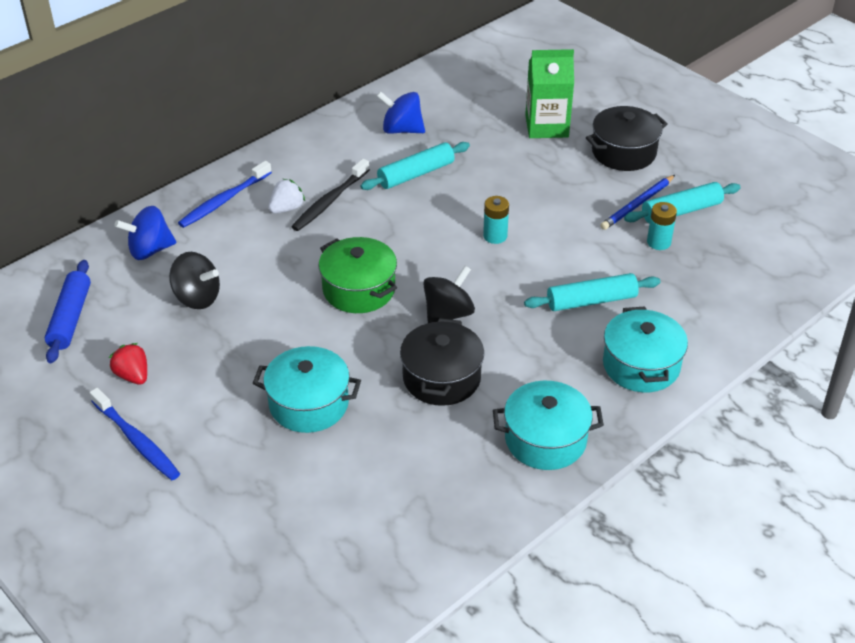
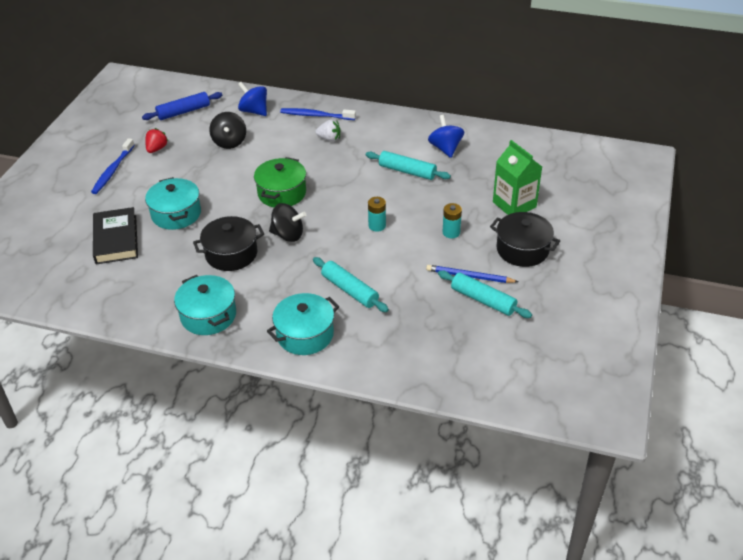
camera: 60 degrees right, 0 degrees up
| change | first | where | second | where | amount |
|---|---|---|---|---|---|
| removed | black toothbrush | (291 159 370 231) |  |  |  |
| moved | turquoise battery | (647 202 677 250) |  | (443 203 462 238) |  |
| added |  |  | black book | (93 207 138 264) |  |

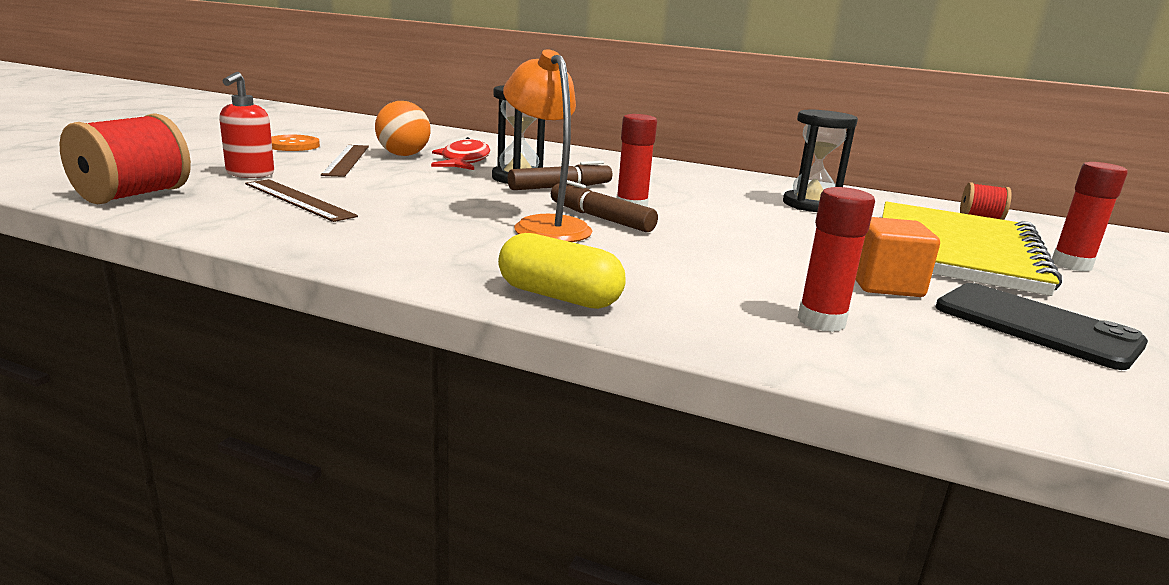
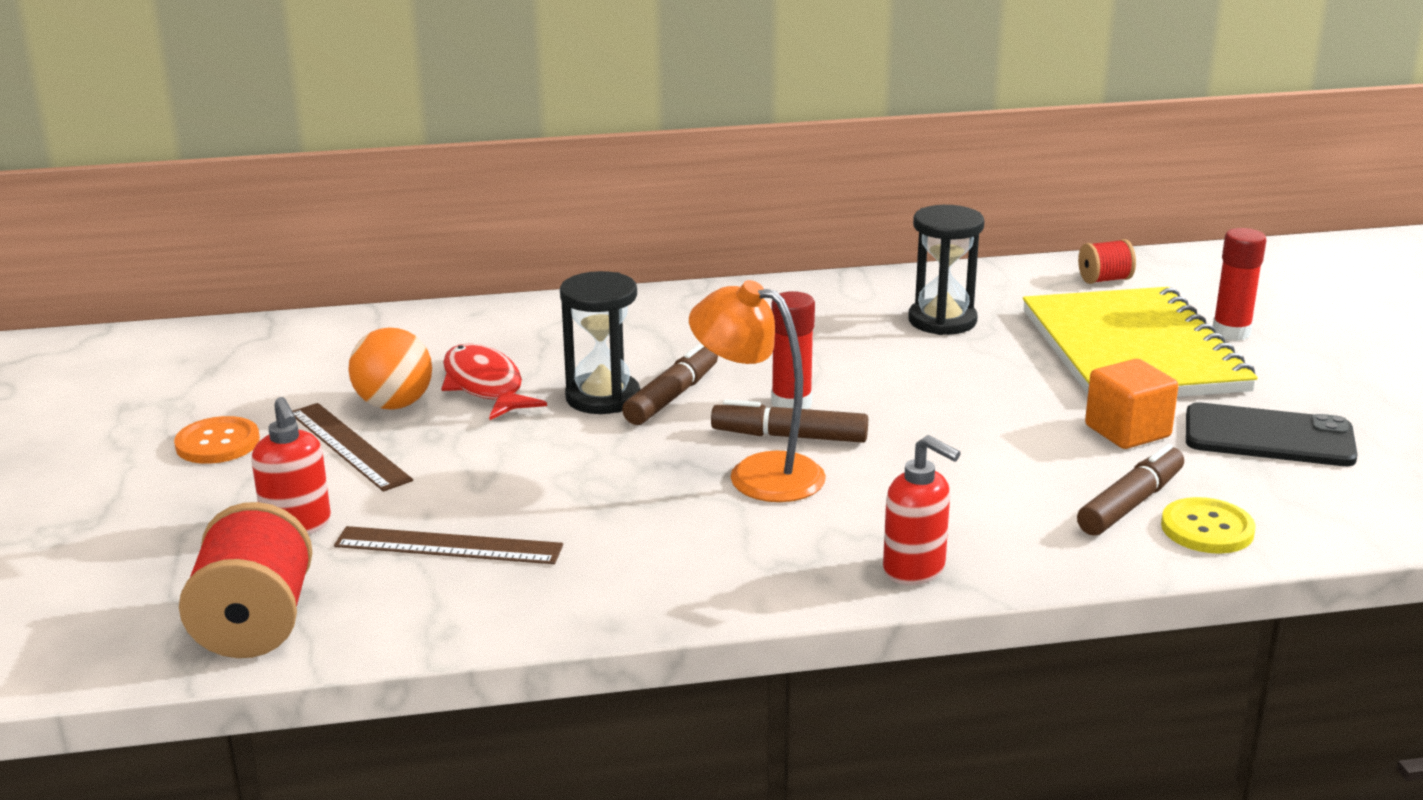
camera: 30 degrees left, 5 degrees up
| change | first | where | second | where | amount |
|---|---|---|---|---|---|
| replaced | red glue stick | (798 187 875 332) | brown marker | (1077 444 1184 536) |  |
| replaced | yellow capsule | (498 233 626 309) | red soap dispenser | (883 435 961 585) |  |
| added |  |  | yellow button | (1161 497 1256 554) |  |

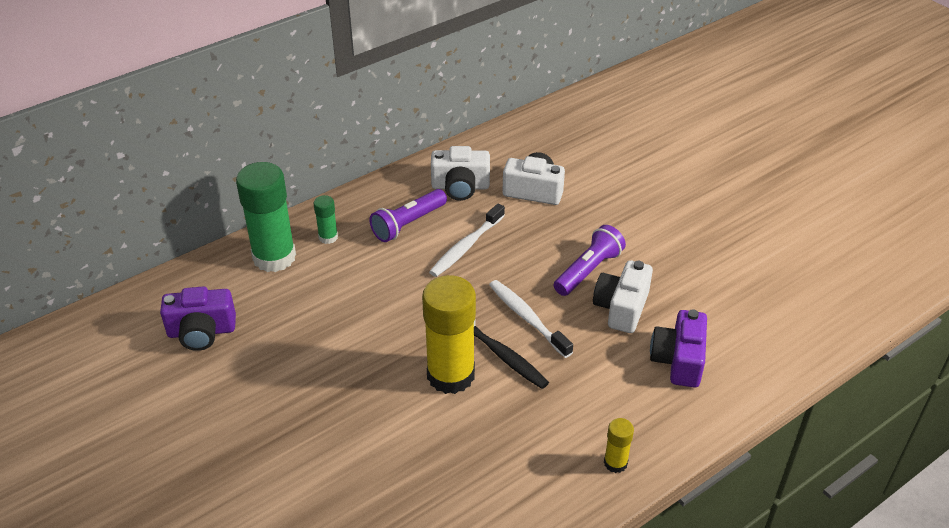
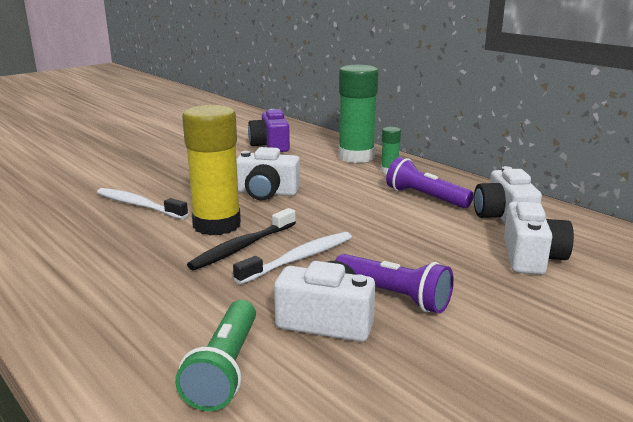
camera: 85 degrees right, 20 degrees down
| change | first | where | second | where | amount |
|---|---|---|---|---|---|
| moved | white toothbrush | (429 203 505 277) |  | (97 188 188 219) |  |
| replaced | purple camera | (650 309 707 388) | green flashlight | (175 300 256 411) |  |
| removed | yellow glue stick | (604 418 634 473) |  |  |  |
| added |  |  | white camera | (236 147 300 200) |  |

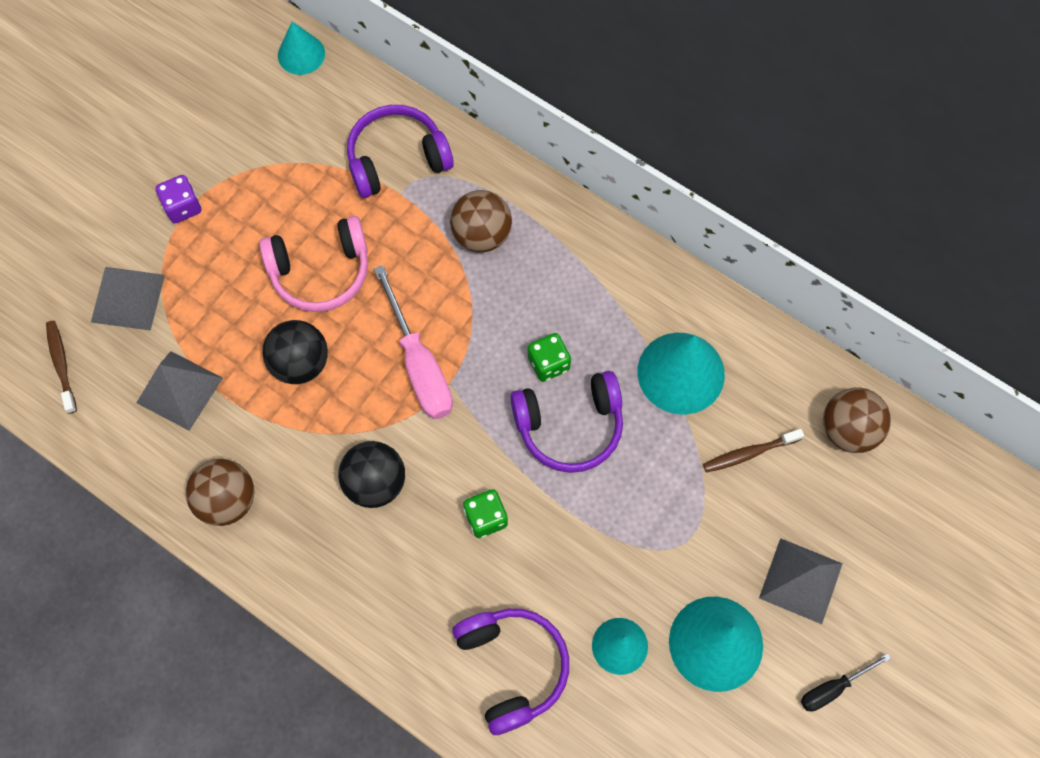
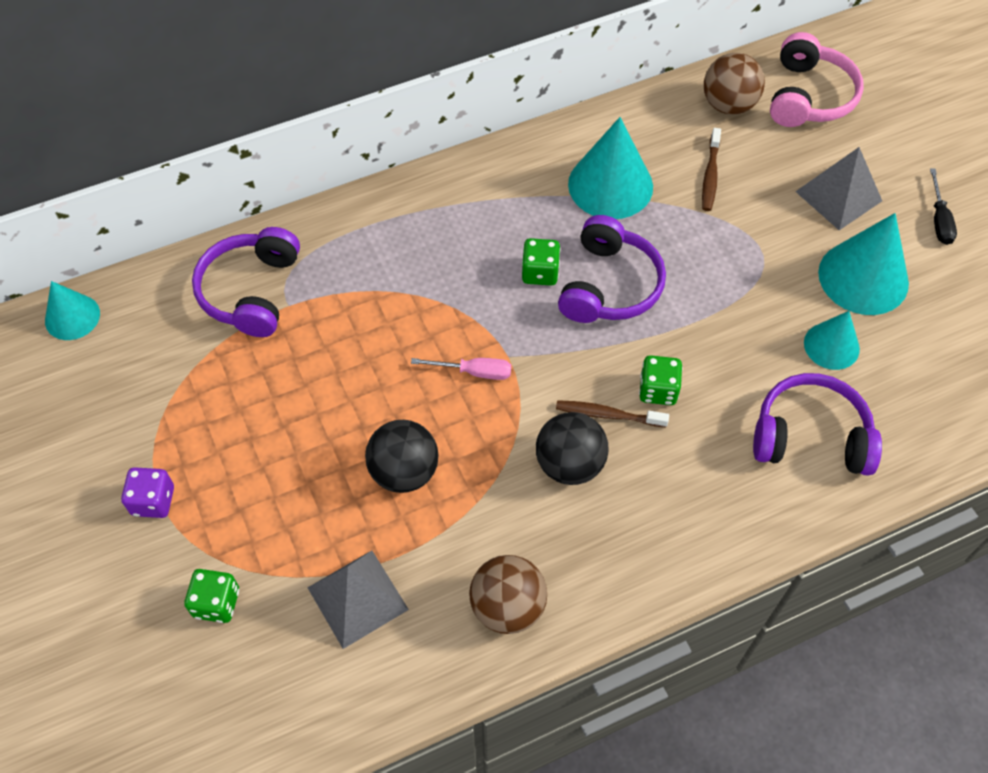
camera: 60 degrees left, 10 degrees down
| change | first | where | second | where | amount |
|---|---|---|---|---|---|
| removed | brown ball | (450 190 512 252) |  |  |  |
| moved | pink headphones | (259 216 368 312) |  | (770 32 864 127) |  |
| resized | pink screwdriver | (374 265 453 419) |  | (411 358 511 380) | x0.54 |
| replaced | grey pyramid | (91 267 165 331) | green dice | (184 569 239 623) |  |
| moved | brown toothbrush | (46 321 77 414) |  | (556 400 669 427) |  |

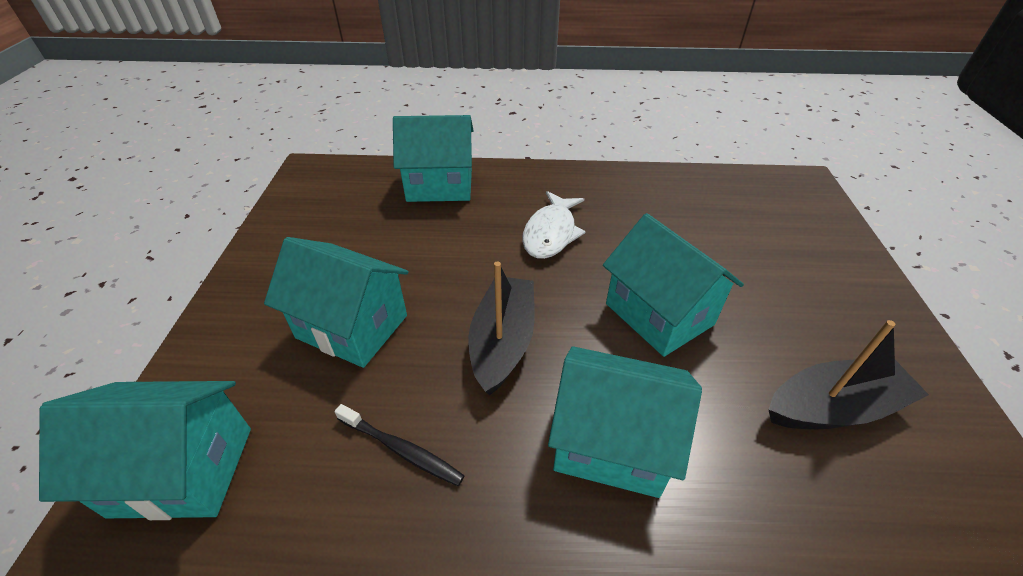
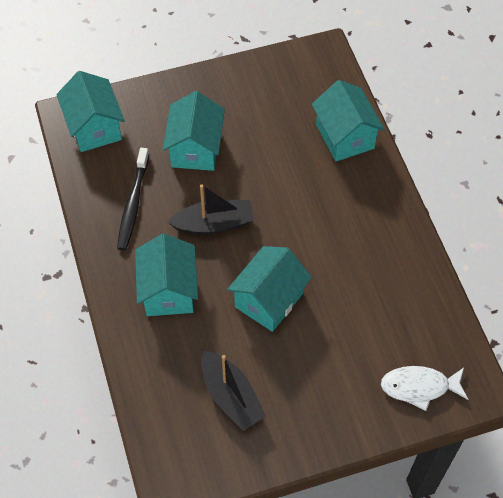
camera: 70 degrees right, 15 degrees up
| change | first | where | second | where | amount |
|---|---|---|---|---|---|
| moved | white fish | (522 191 586 259) |  | (381 366 468 411) |  |
| resized | black toothbrush | (334 404 465 486) |  | (117 148 149 250) | x1.53 |

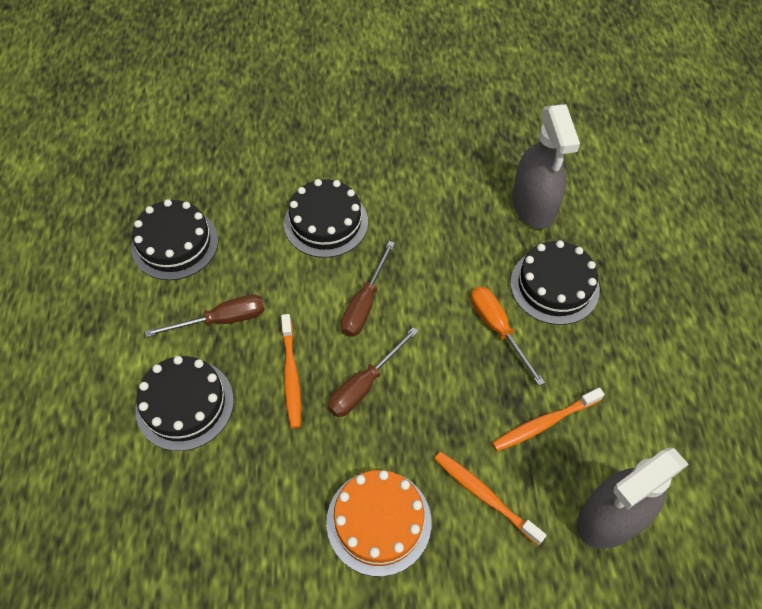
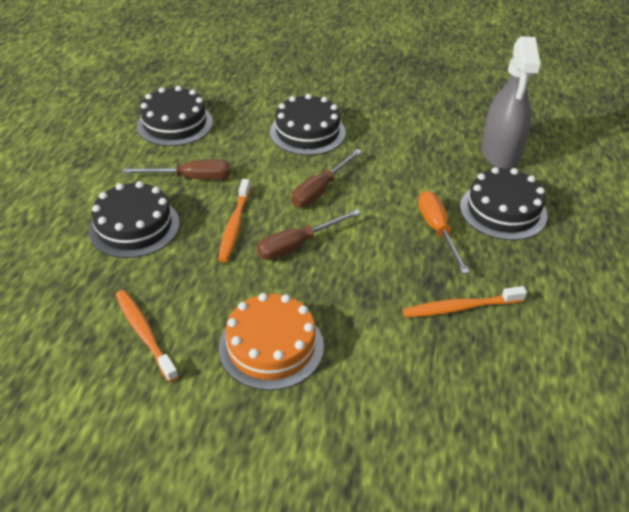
camera: 15 degrees right, 15 degrees down
| change | first | where | second | where | amount |
|---|---|---|---|---|---|
| removed | grey spray bottle | (577 448 689 549) |  |  |  |
| moved | orange toothbrush | (434 452 547 545) |  | (116 290 179 382) |  |

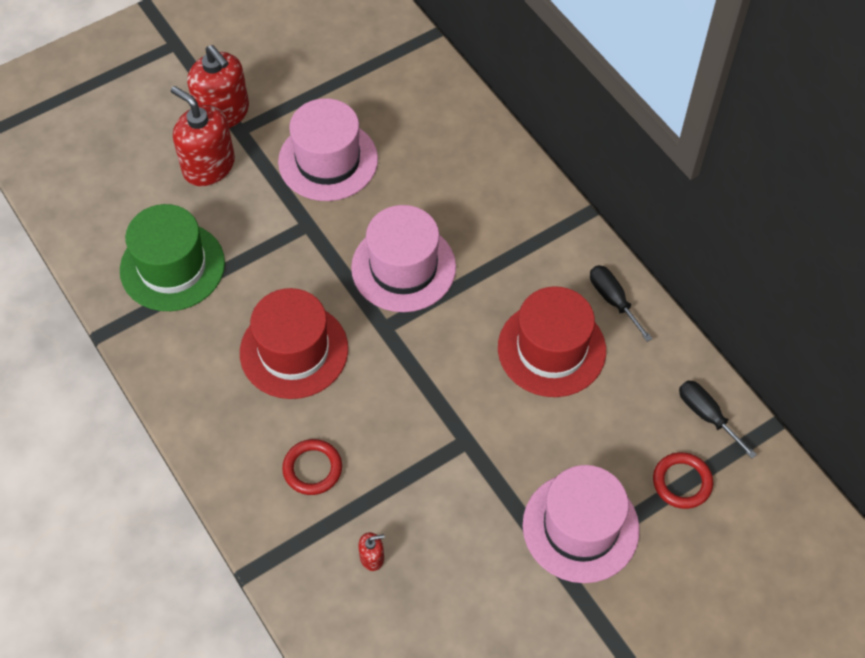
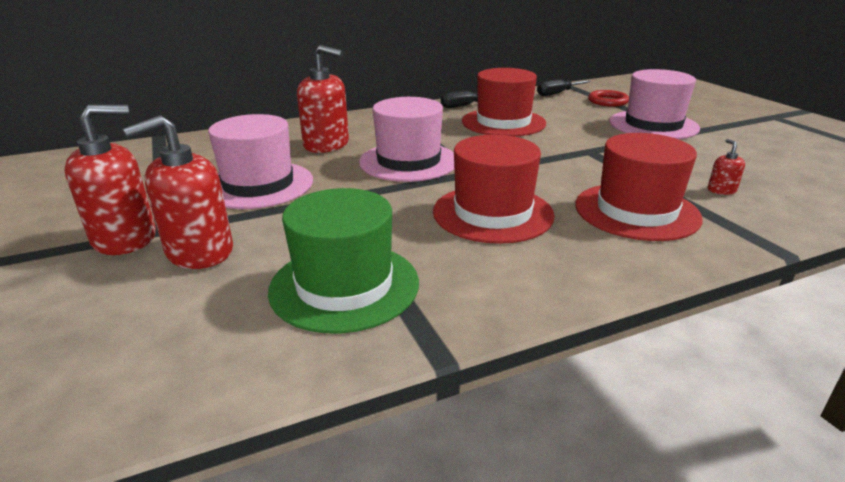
camera: 80 degrees left, 30 degrees down
| change | first | where | second | where | amount |
|---|---|---|---|---|---|
| replaced | red ring | (282 439 342 495) | red hat | (575 133 702 241) |  |
| added |  |  | red soap dispenser | (297 45 349 153) |  |

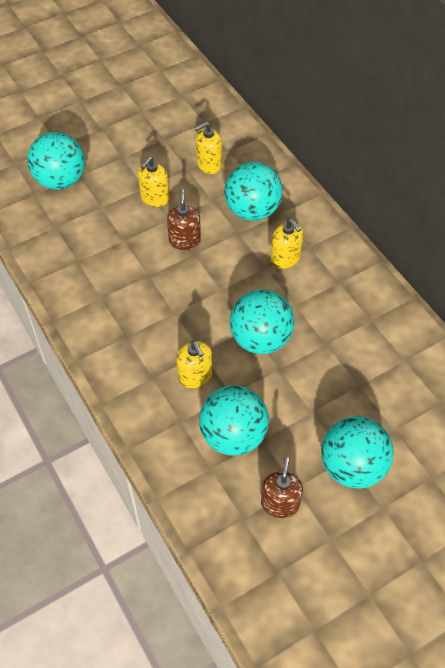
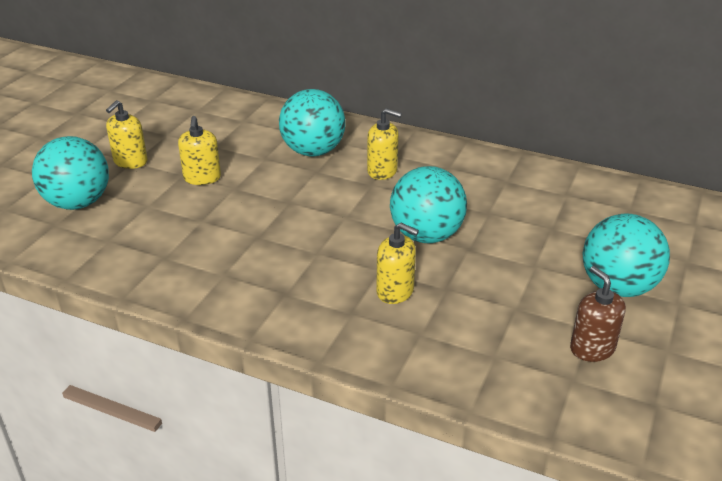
camera: 35 degrees left, 20 degrees down
| change | first | where | second | where | amount |
|---|---|---|---|---|---|
| moved | yellow soap dispenser | (195 122 222 174) |  | (106 100 147 169) |  |
| removed | brown soap dispenser | (167 189 201 250) |  |  |  |
| removed | turquoise ball | (199 385 269 456) |  |  |  |

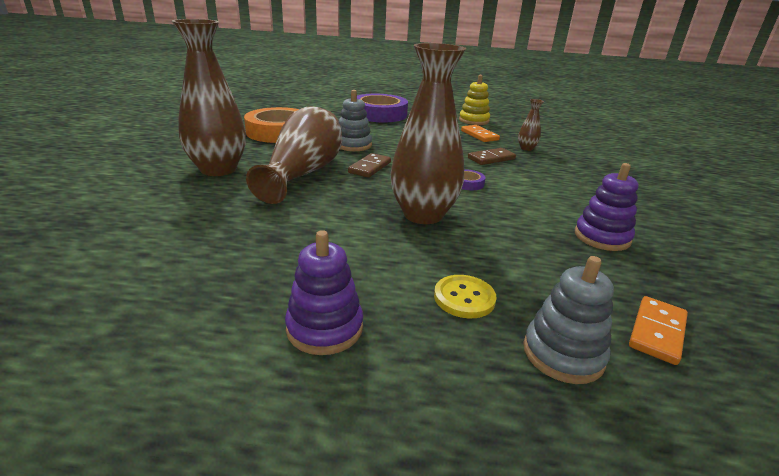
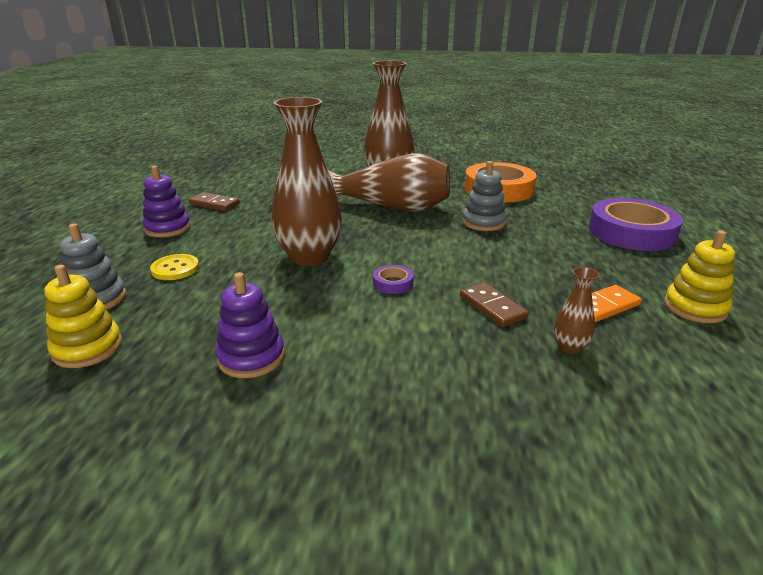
camera: 90 degrees right, 0 degrees up
| change | first | where | second | where | amount |
|---|---|---|---|---|---|
| moved | brown domino | (348 153 391 178) |  | (188 192 240 211) |  |
| replaced | orange domino | (629 296 688 365) | yellow stacking toy | (44 265 122 368) |  |

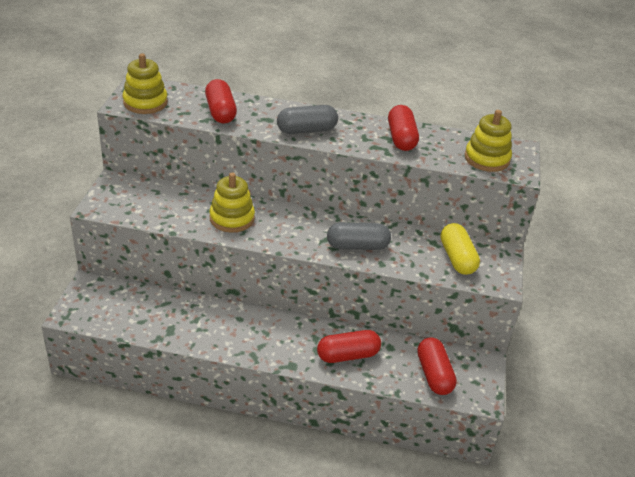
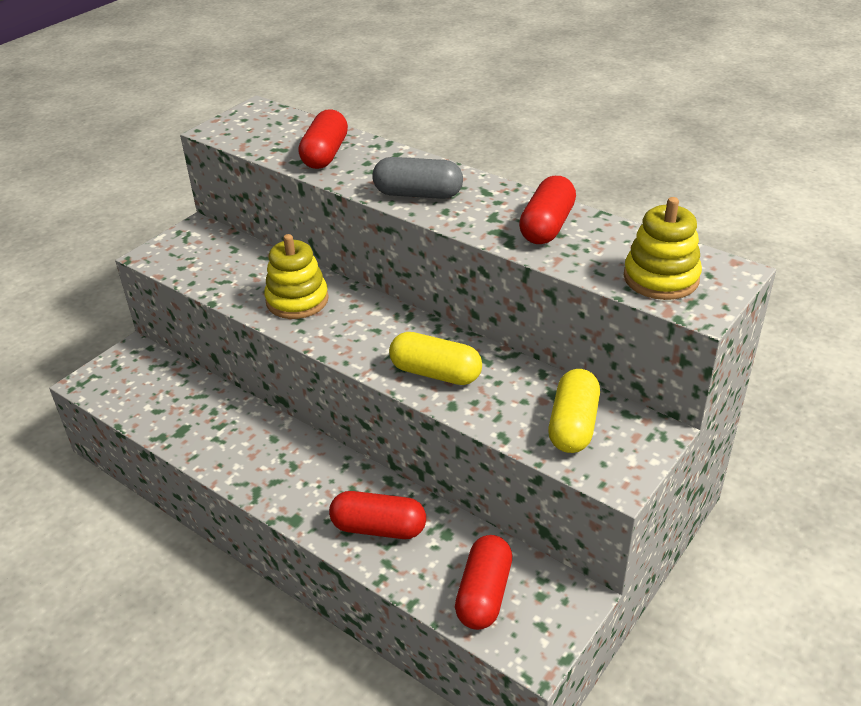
camera: 30 degrees right, 0 degrees up
| change | first | where | second | where | amount |
|---|---|---|---|---|---|
| removed | yellow stacking toy | (123 53 168 114) |  |  |  |
| recoloured | grey capsule | (327 222 391 250) | yellow capsule | (389 332 482 385) |  |

